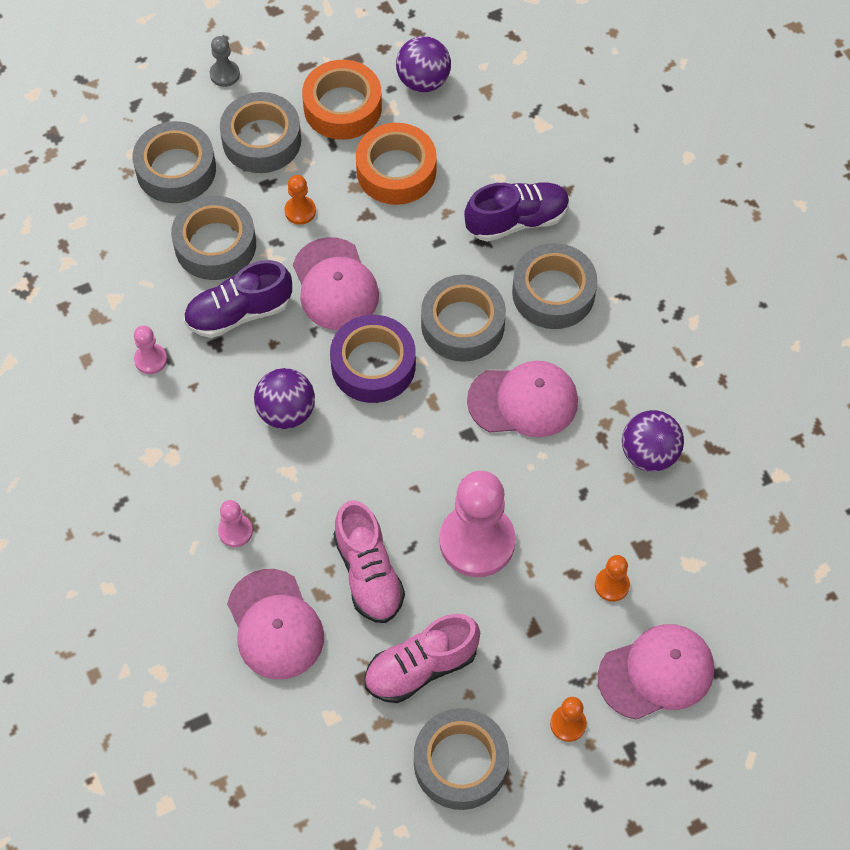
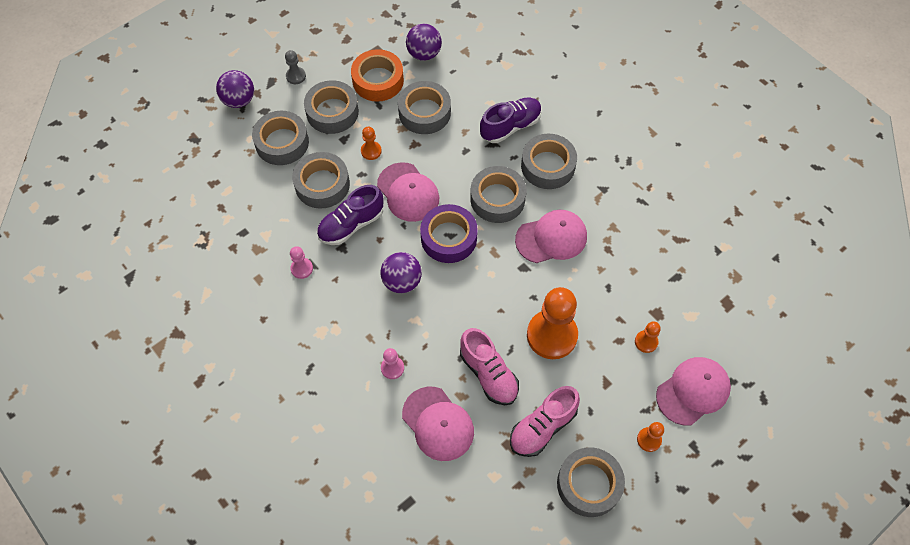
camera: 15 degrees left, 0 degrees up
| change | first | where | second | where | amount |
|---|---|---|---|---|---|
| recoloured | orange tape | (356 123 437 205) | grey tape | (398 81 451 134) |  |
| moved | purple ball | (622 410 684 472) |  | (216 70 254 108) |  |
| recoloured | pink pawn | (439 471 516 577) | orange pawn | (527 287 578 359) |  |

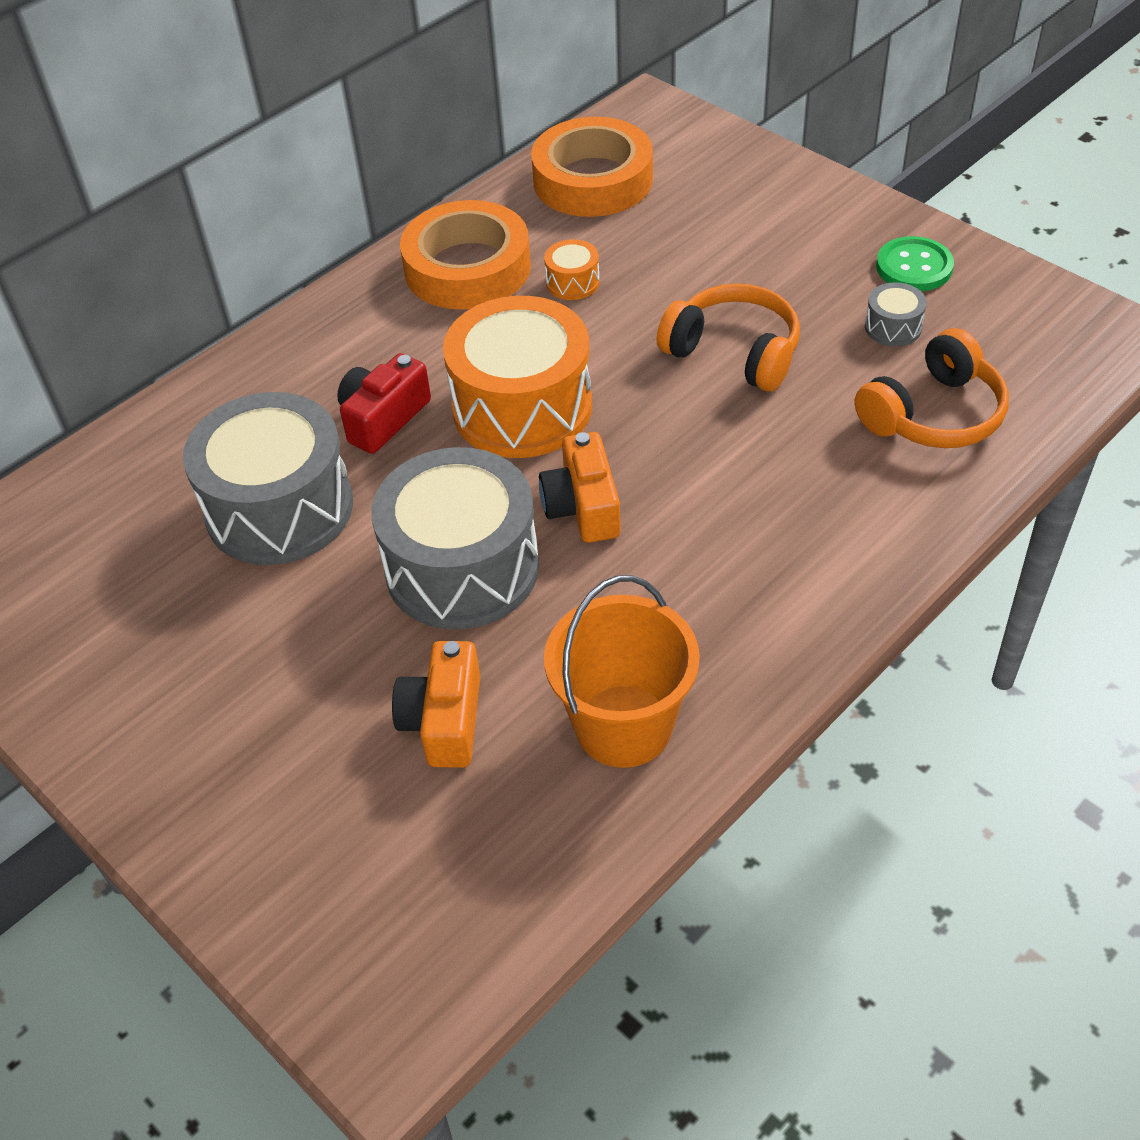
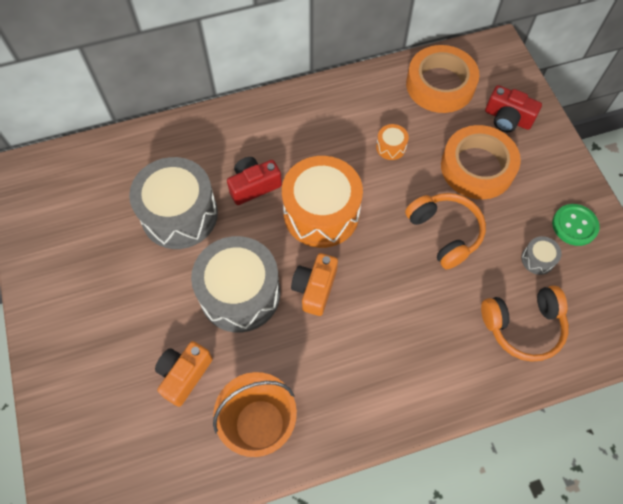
camera: 25 degrees right, 15 degrees up
| change | first | where | second | where | amount |
|---|---|---|---|---|---|
| moved | orange tape | (400 200 531 310) |  | (441 125 521 200) |  |
| added |  |  | red camera | (485 85 542 132) |  |

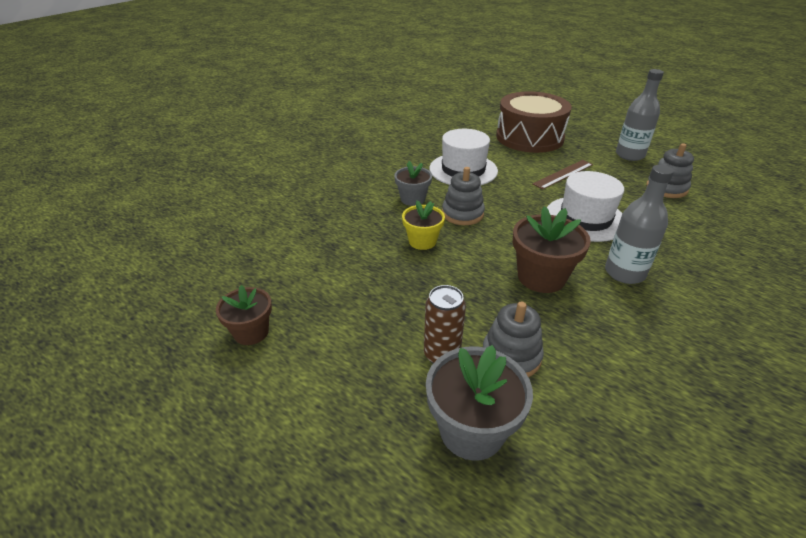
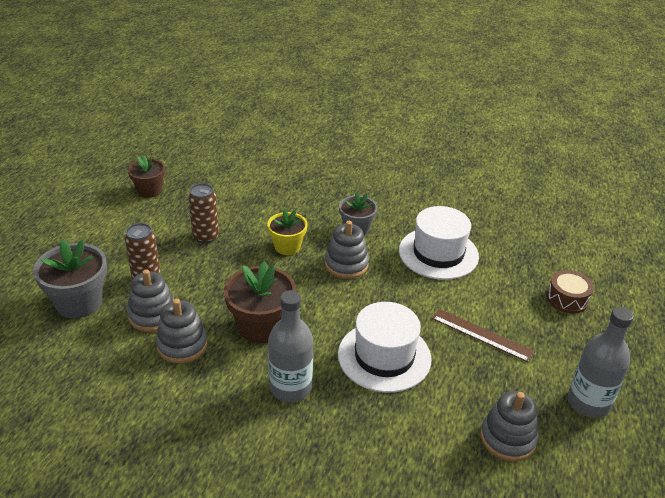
camera: 70 degrees right, 0 degrees up
| change | first | where | second | where | amount |
|---|---|---|---|---|---|
| resized | brown drum | (496 91 572 153) |  | (547 270 594 314) | x0.44 |
| added |  |  | brown can | (188 183 219 244) |  |
| added |  |  | grey stacking toy | (156 299 208 364) |  |

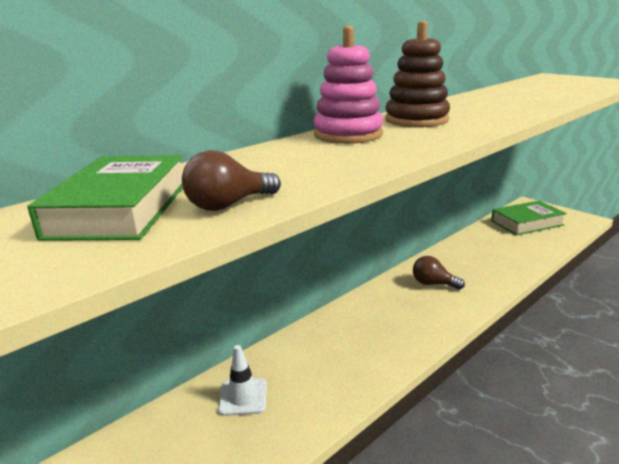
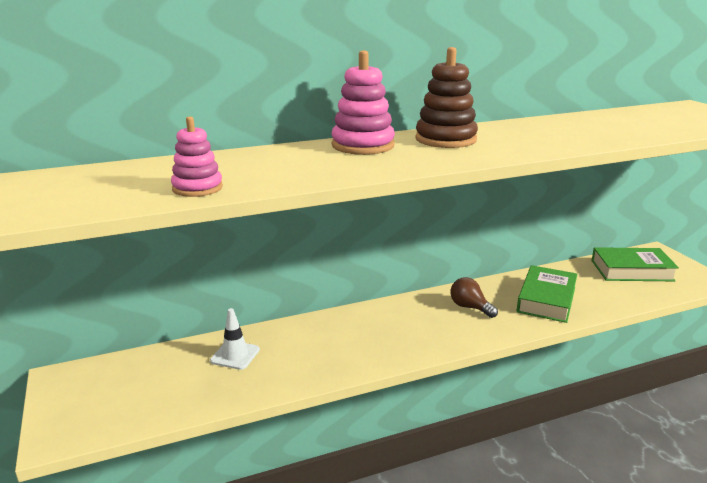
camera: 20 degrees right, 0 degrees up
| change | first | where | second | where | amount |
|---|---|---|---|---|---|
| replaced | brown light bulb | (182 150 281 211) | pink stacking toy | (171 117 223 197) |  |
| moved | green book | (27 155 183 241) |  | (517 265 578 323) |  |

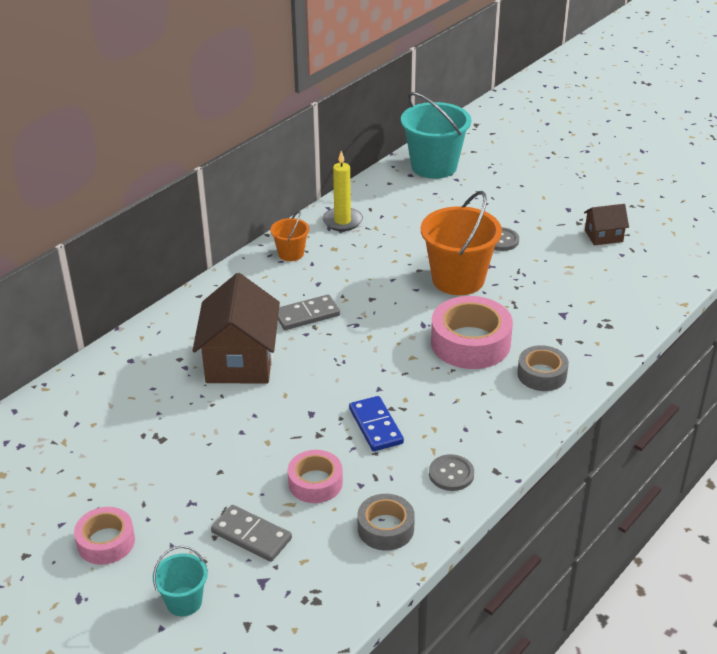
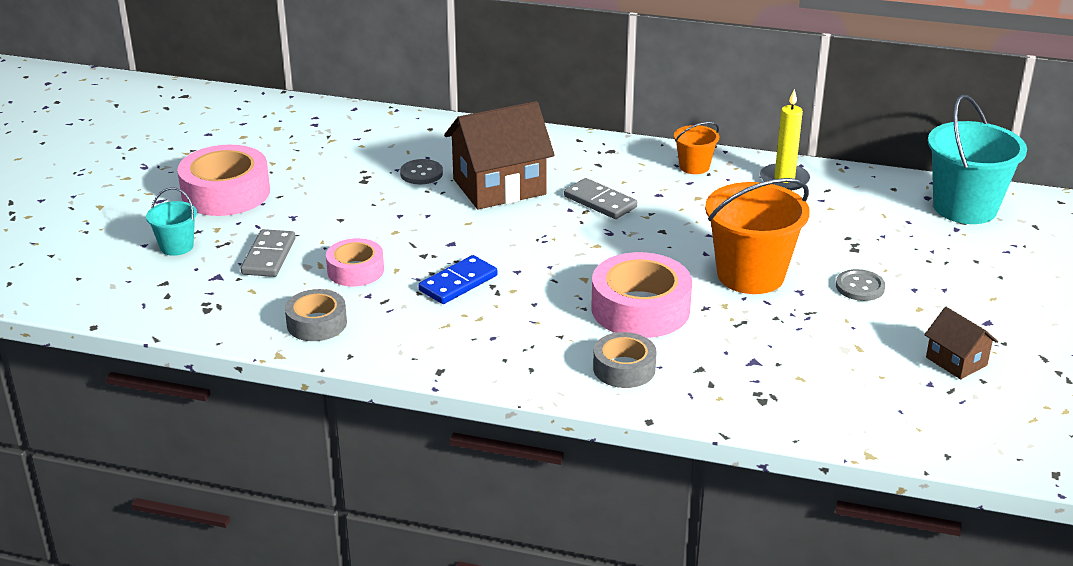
camera: 65 degrees right, 5 degrees down
| change | first | where | second | where | amount |
|---|---|---|---|---|---|
| moved | grey button | (429 454 474 491) |  | (400 159 443 184) |  |
| resized | pink tape | (74 507 135 565) |  | (177 145 270 216) | x1.68 |

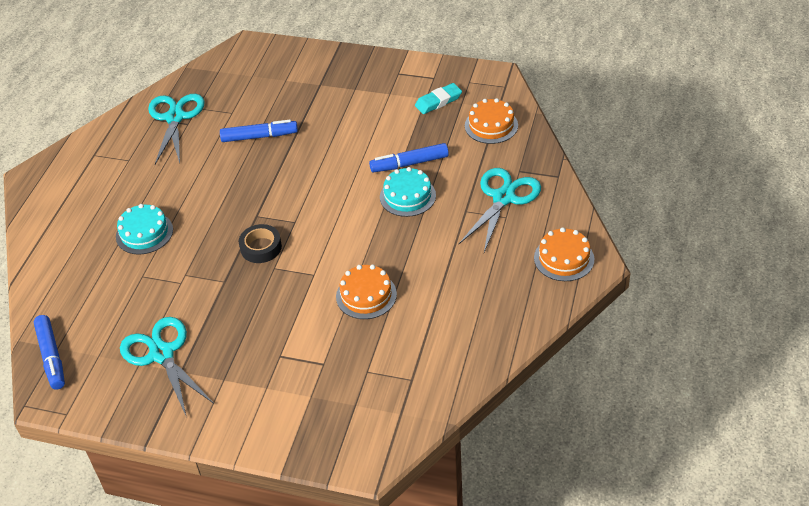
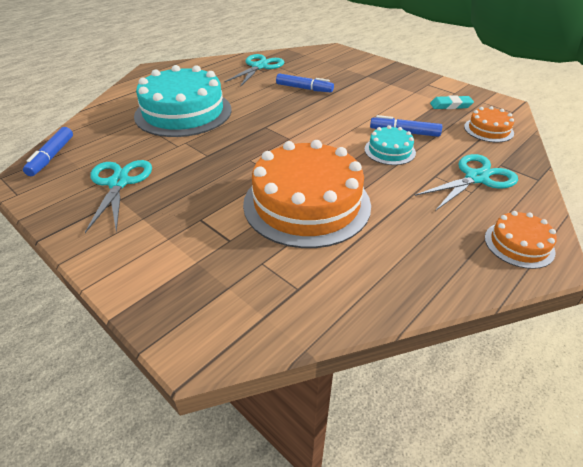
camera: 25 degrees right, 5 degrees down
| change | first | where | second | where | amount |
|---|---|---|---|---|---|
| resized | turquoise cake | (116 204 173 255) |  | (134 65 232 137) | x2.15 |
| removed | black tape | (239 224 282 263) |  |  |  |
| resized | orange cake | (336 265 397 319) |  | (243 140 371 248) | x2.15 |

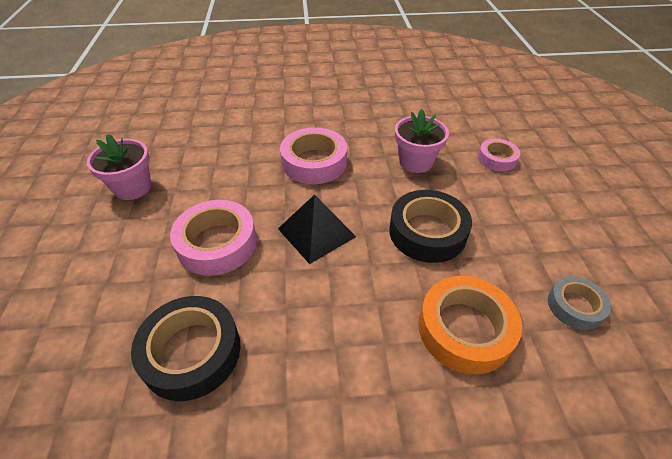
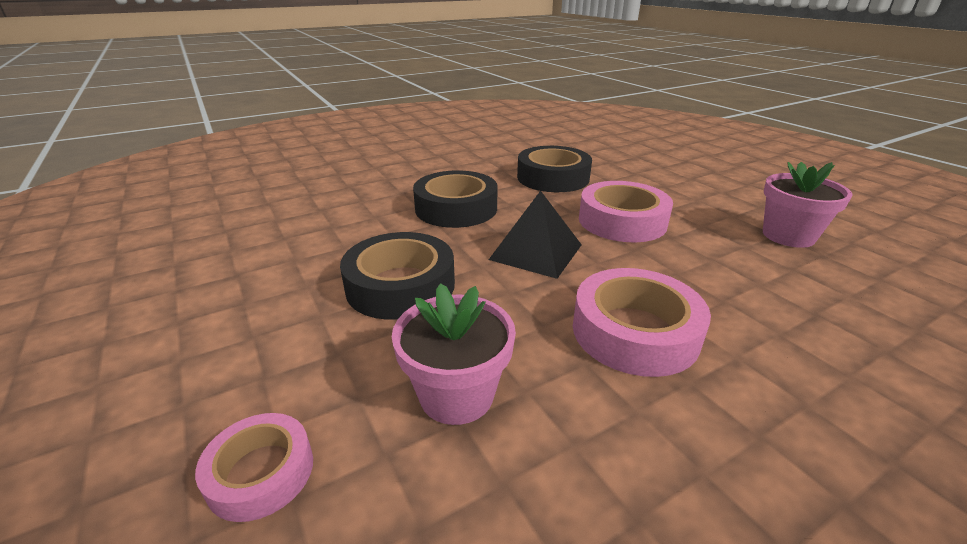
camera: 155 degrees right, 15 degrees down
| change | first | where | second | where | amount |
|---|---|---|---|---|---|
| removed | orange tape | (418 276 522 374) |  |  |  |
| removed | grey tape | (548 276 611 330) |  |  |  |
| added |  |  | black tape | (413 170 498 228) |  |

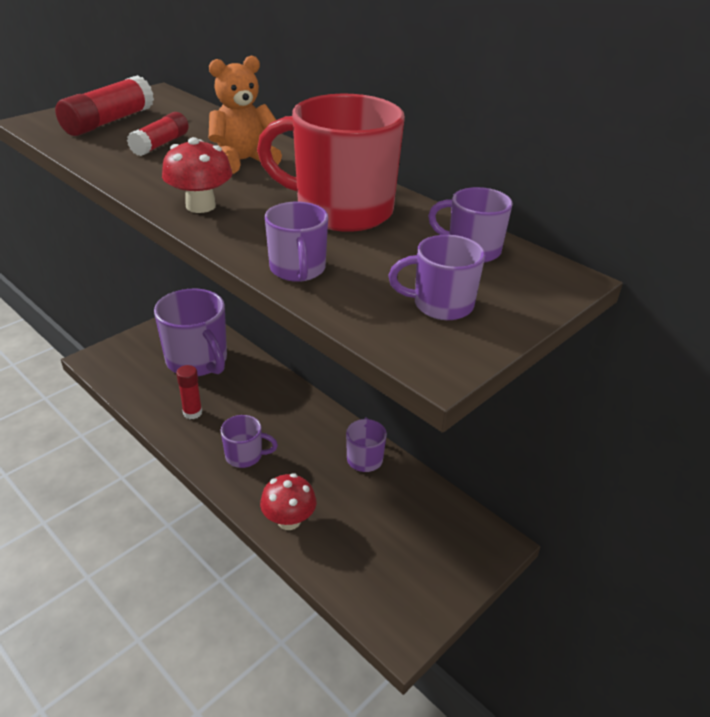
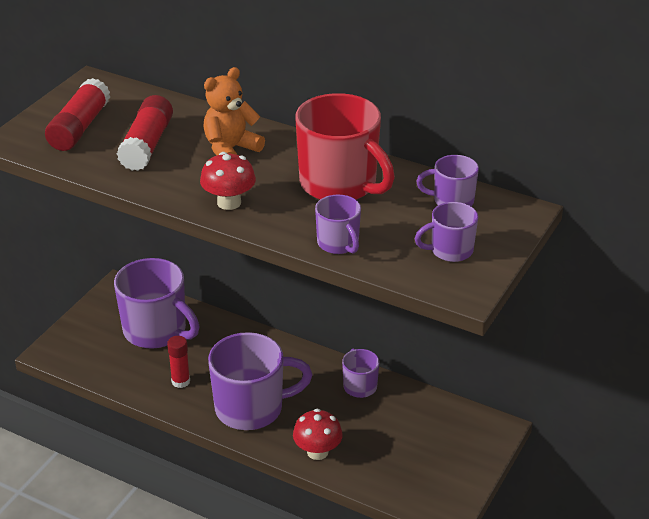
camera: 15 degrees left, 0 degrees up
| change | first | where | second | where | amount |
|---|---|---|---|---|---|
| turned | red mug | (257 94 405 232) |  | (295 93 395 200) | 135 degrees counterclockwise |
| resized | red glue stick | (127 112 189 156) |  | (117 95 173 171) | x1.53 |
| resized | purple mug | (221 415 278 468) |  | (208 332 312 430) | x1.95 |

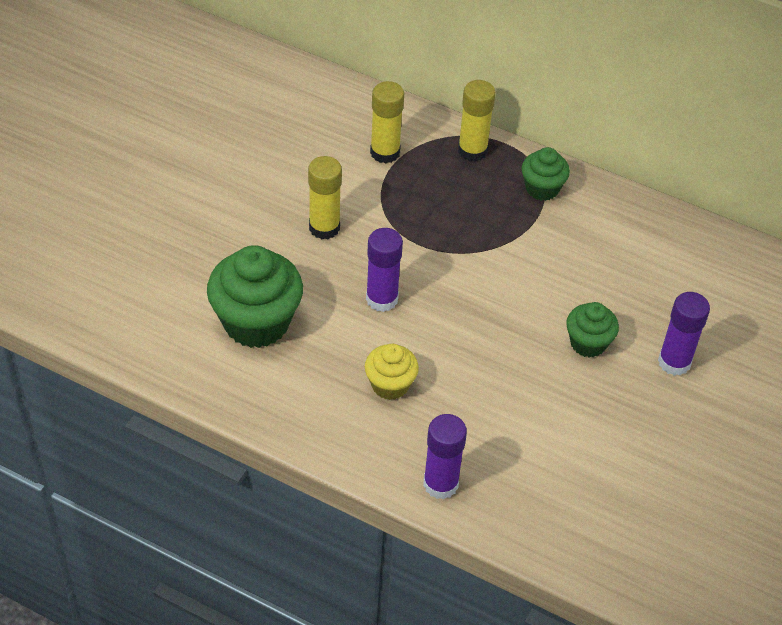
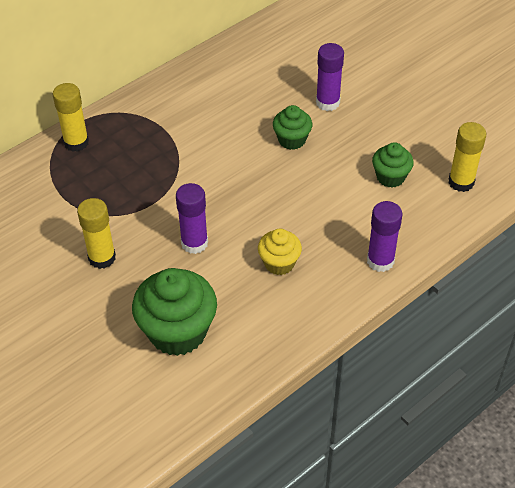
camera: 65 degrees left, 0 degrees up
| change | first | where | second | where | amount |
|---|---|---|---|---|---|
| moved | yellow glue stick | (370 81 404 163) |  | (449 122 486 192) |  |
| moved | green cupcake | (521 147 570 201) |  | (372 142 414 188) |  |

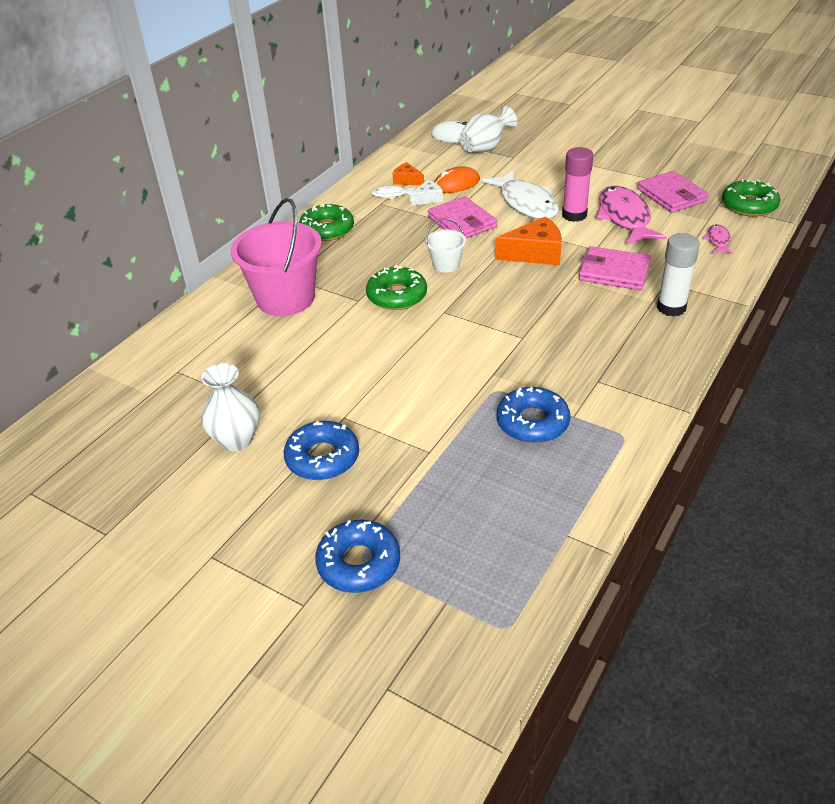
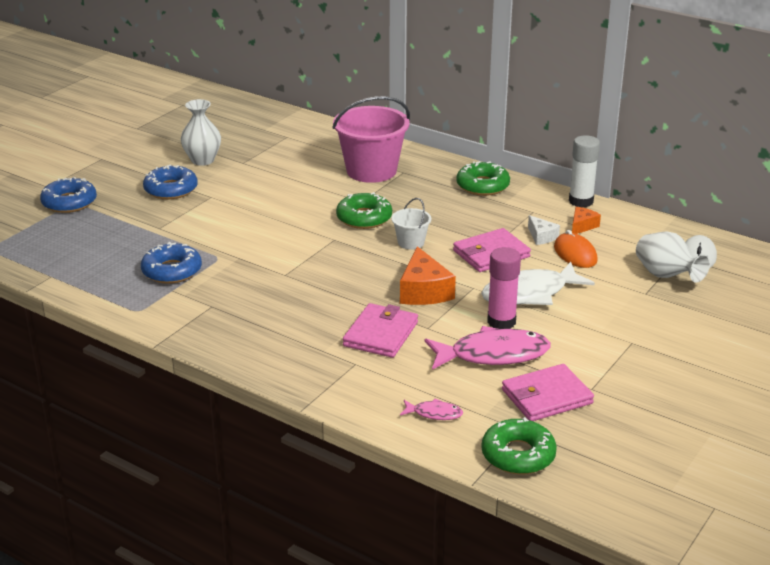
camera: 90 degrees right, 10 degrees down
| change | first | where | second | where | amount |
|---|---|---|---|---|---|
| removed | white fish | (371 186 416 200) |  |  |  |
| moved | white glue stick | (657 233 700 317) |  | (569 135 600 207) |  |

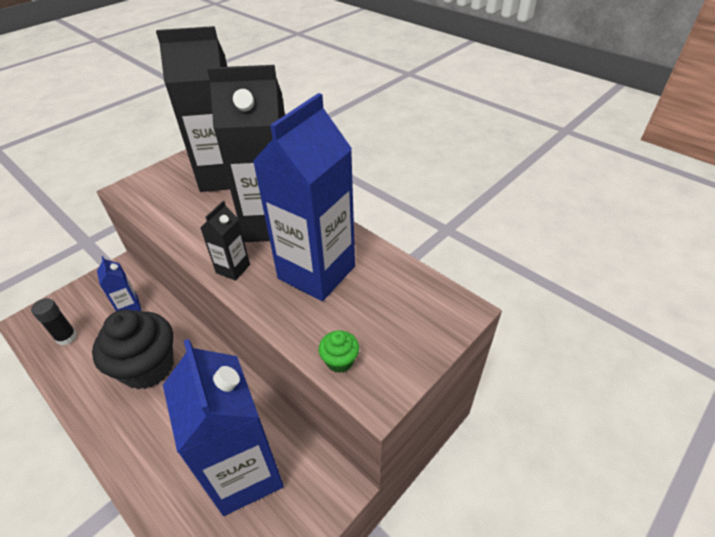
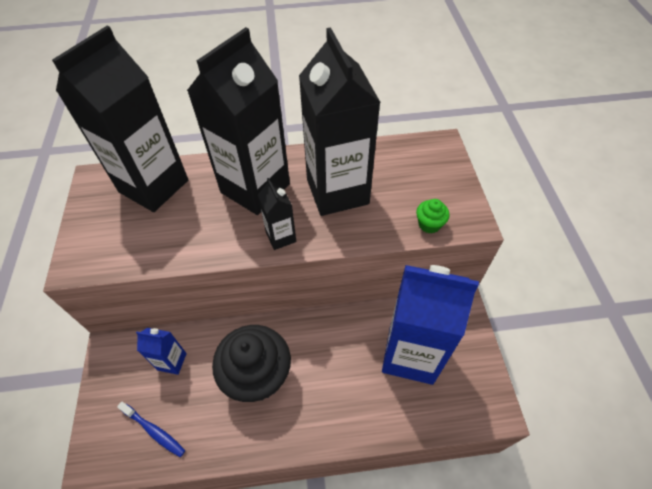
camera: 50 degrees left, 10 degrees up
| change | first | where | second | where | amount |
|---|---|---|---|---|---|
| recoloured | blue carton | (252 93 355 301) | black carton | (299 28 381 216) |  |
| replaced | black glue stick | (31 298 77 345) | blue toothbrush | (117 402 185 457) |  |

